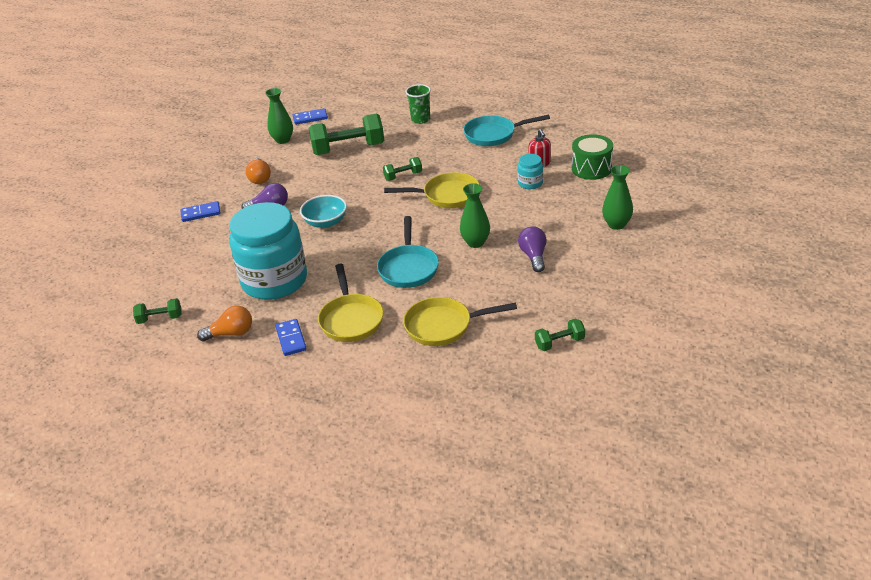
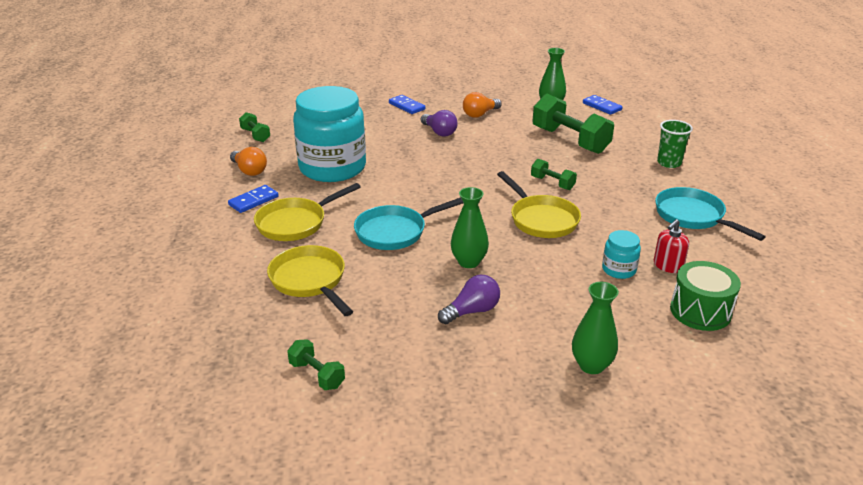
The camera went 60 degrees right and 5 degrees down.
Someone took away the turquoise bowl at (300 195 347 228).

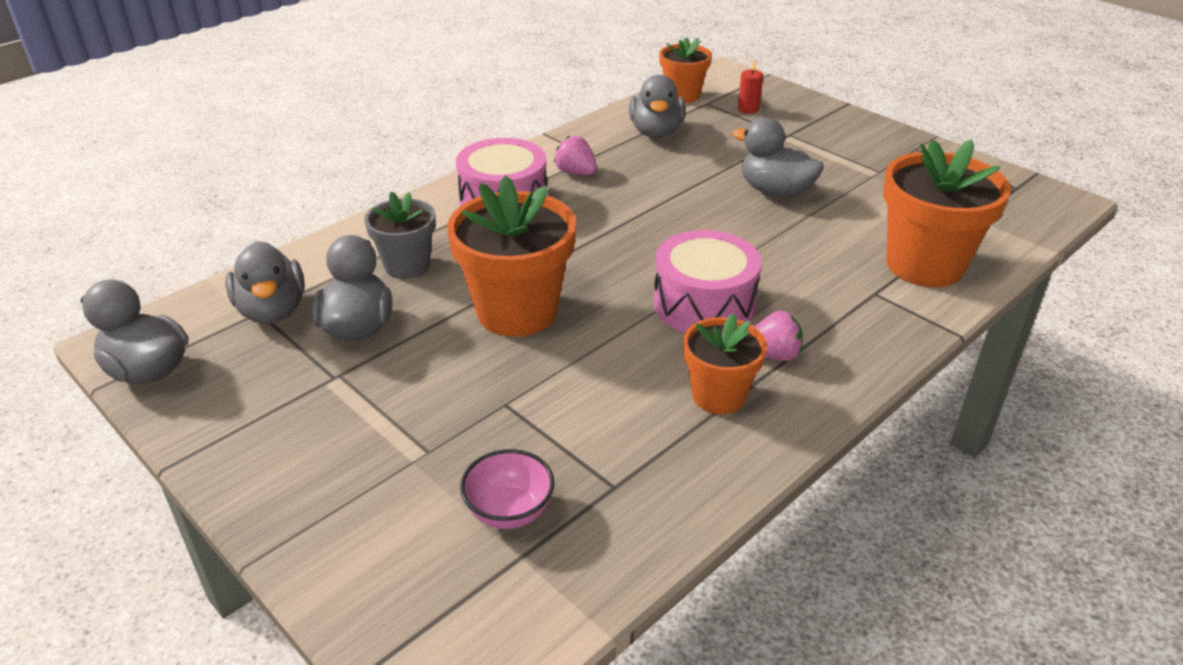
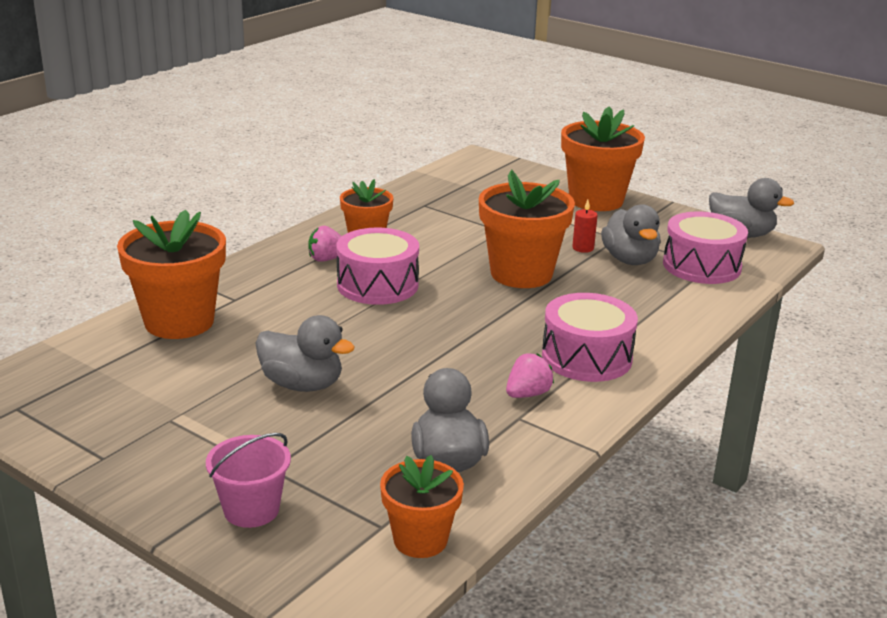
The camera went 170 degrees right and 10 degrees down.
Someone put down the pink bucket at (206 433 291 528).
Someone rotated the pink strawberry at (554 136 597 175) by 75 degrees counterclockwise.
Someone put down the orange flower pot at (561 106 645 211).
Someone carried the red candle from (738 60 763 114) to (572 200 598 253).
Someone swapped the grey duck at (225 241 305 324) for the pink drum at (663 212 748 284).
Someone took away the grey flower pot at (364 191 436 279).
Someone took away the pink bowl at (460 449 554 529).

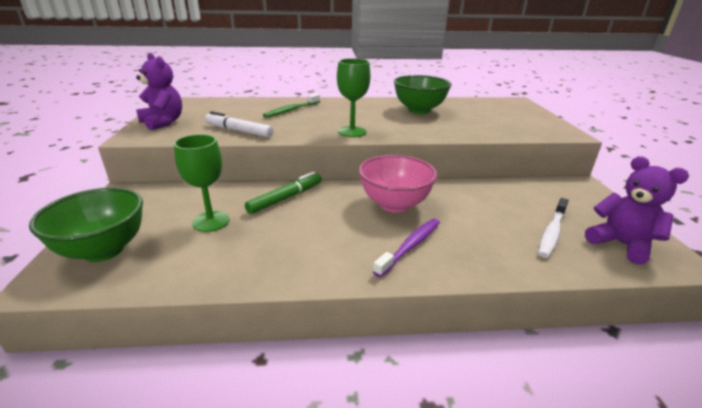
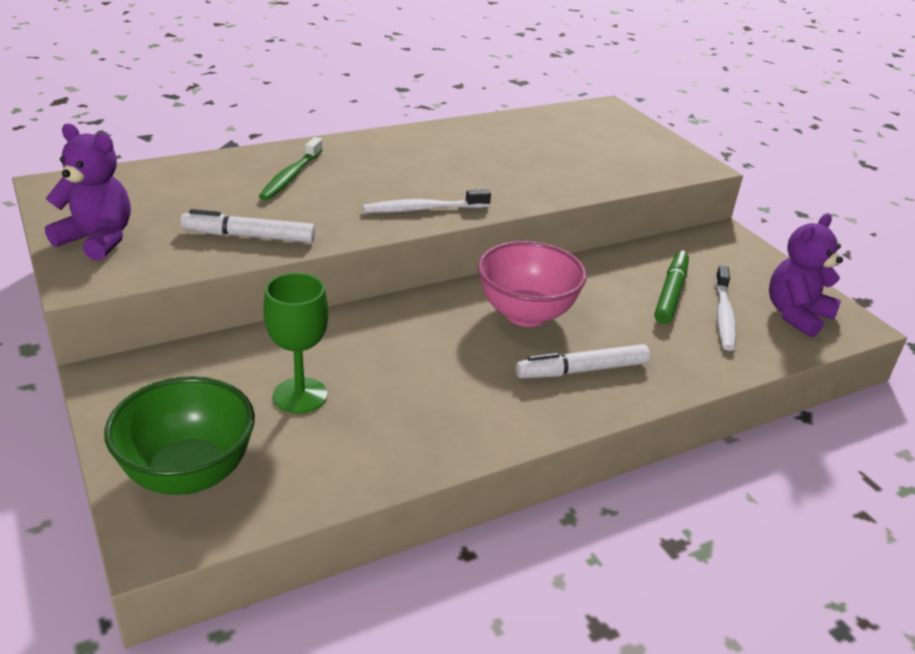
The camera went 25 degrees left and 5 degrees up.
Someone swapped the green goblet at (337 58 370 137) for the white toothbrush at (363 189 491 213).
Someone swapped the purple toothbrush at (373 219 440 277) for the white marker at (516 344 650 379).
Someone carried the green marker from (245 172 322 214) to (654 250 689 324).
Someone rotated the purple teddy bear at (585 156 689 265) by 75 degrees counterclockwise.
Someone took away the green bowl at (394 75 451 114).

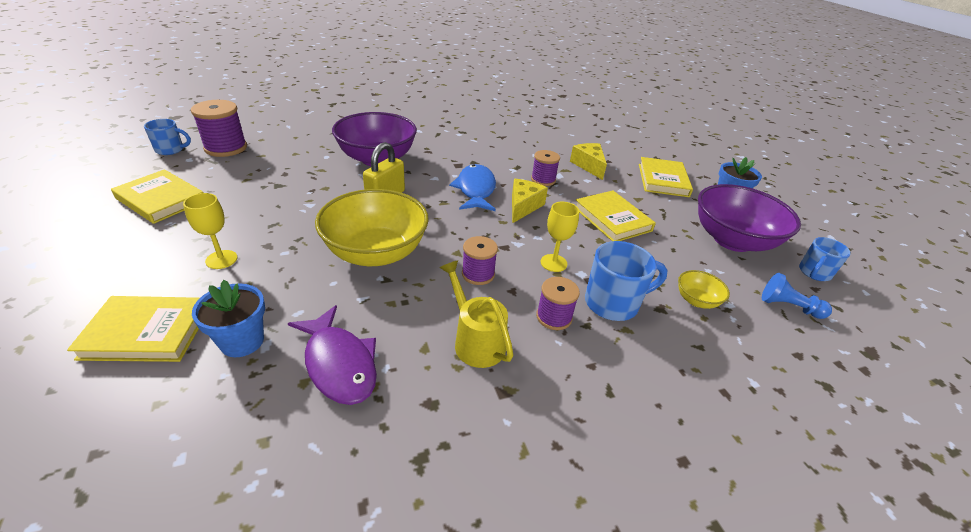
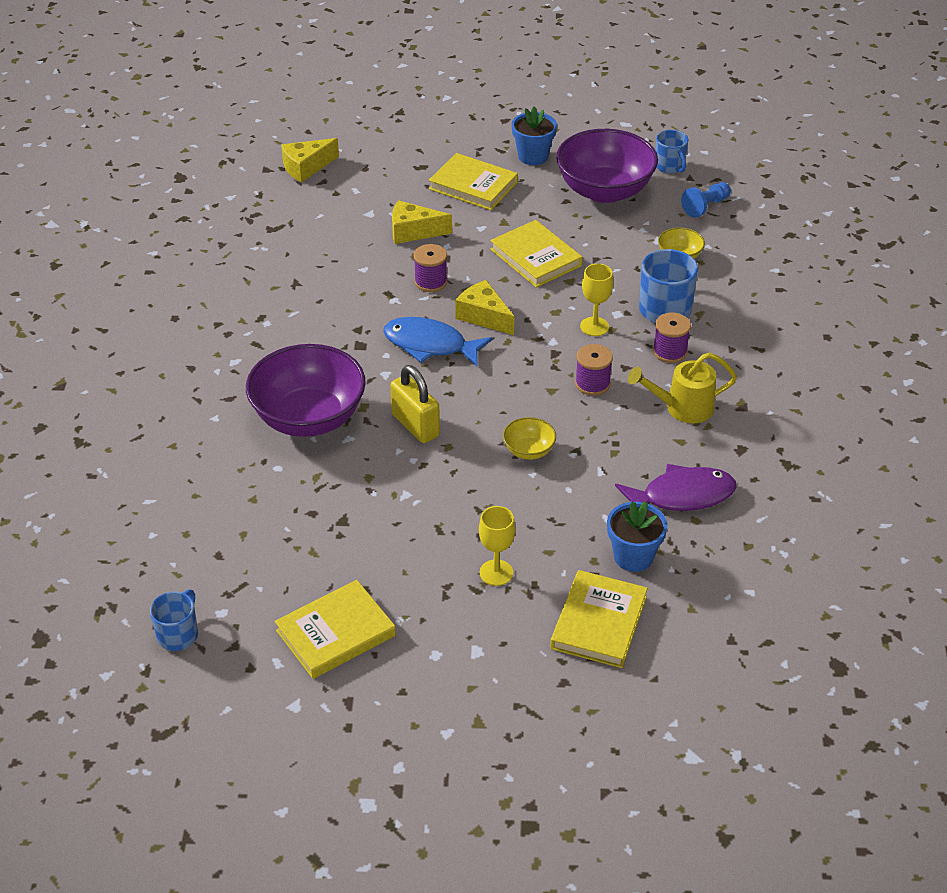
The camera went 65 degrees left and 5 degrees up.
Someone put down the yellow cheese at (281 138 339 183).
Someone rotated the yellow book at (576 191 656 241) by 60 degrees clockwise.
Someone scaled the yellow bowl at (315 189 429 266) by 0.44.
Someone took away the purple spool at (191 100 247 157).

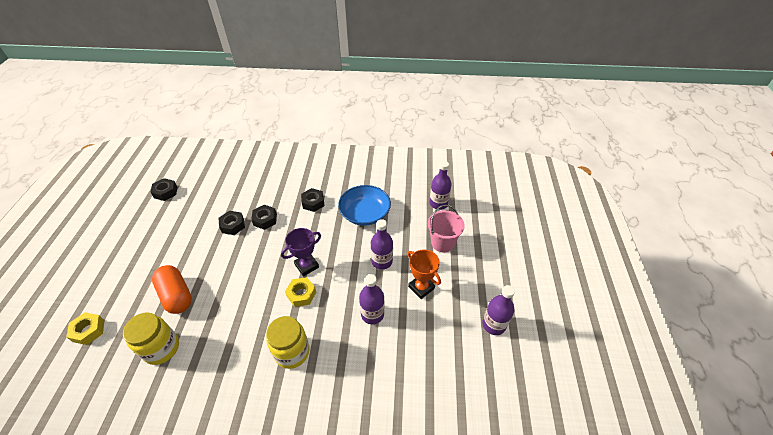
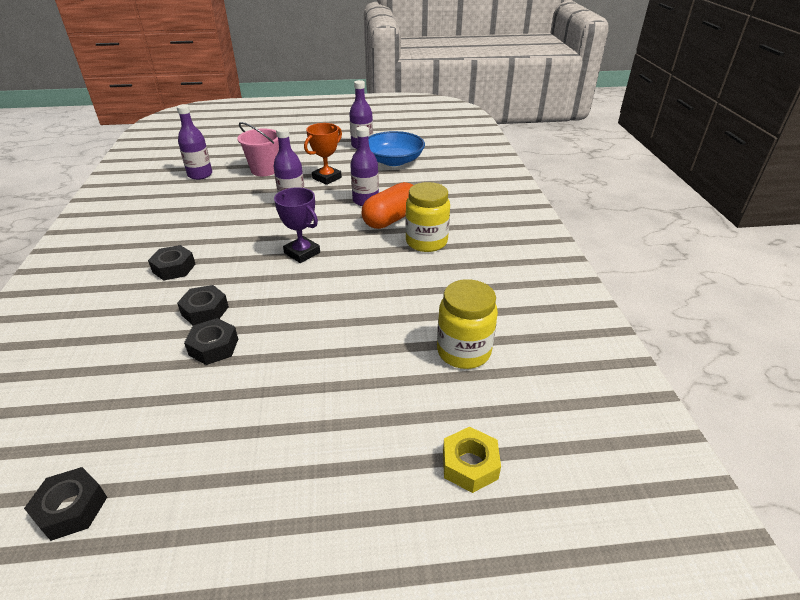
The camera went 100 degrees left and 10 degrees down.
Someone carried the orange capsule from (152 265 192 314) to (362 182 413 229).
Someone carried the blue bowl from (338 185 391 226) to (368 131 425 166).
Someone took away the yellow nut at (285 277 316 307).

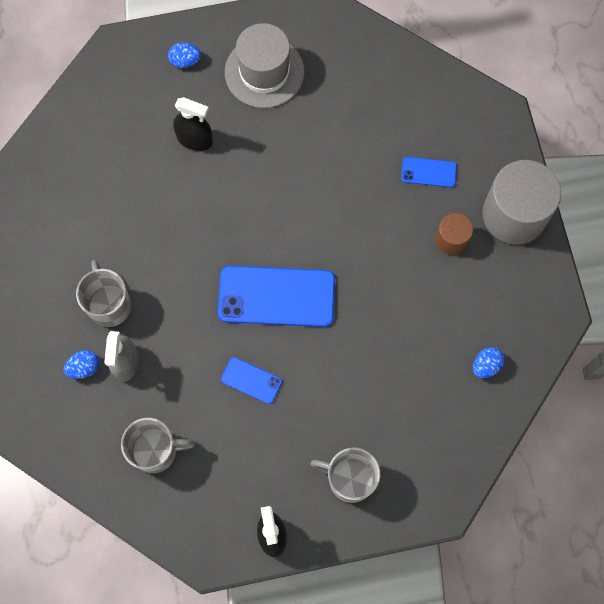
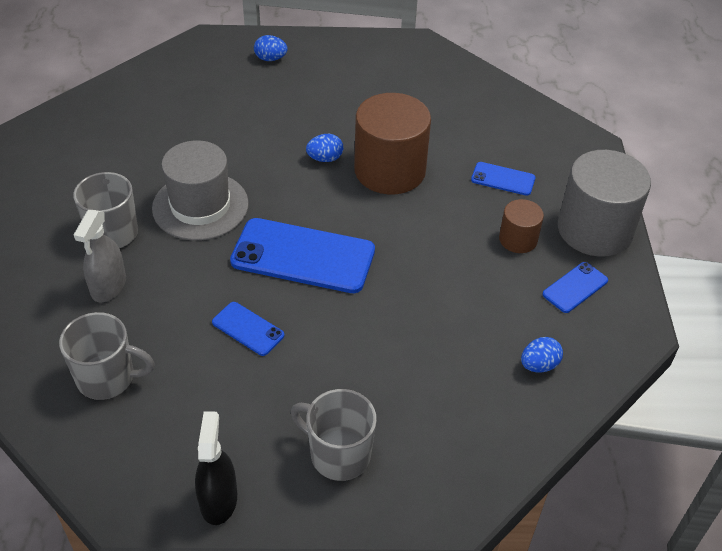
The camera went 10 degrees right and 25 degrees down.
Someone carried the grey hat from (225 23 304 108) to (152 140 249 241).
Someone carried the blue egg from (64 350 99 379) to (306 134 343 162).
Someone put down the brown cylinder at (354 93 431 194).
Someone put down the blue phone at (542 262 608 313).
Someone took away the black spray bottle at (173 97 213 151).

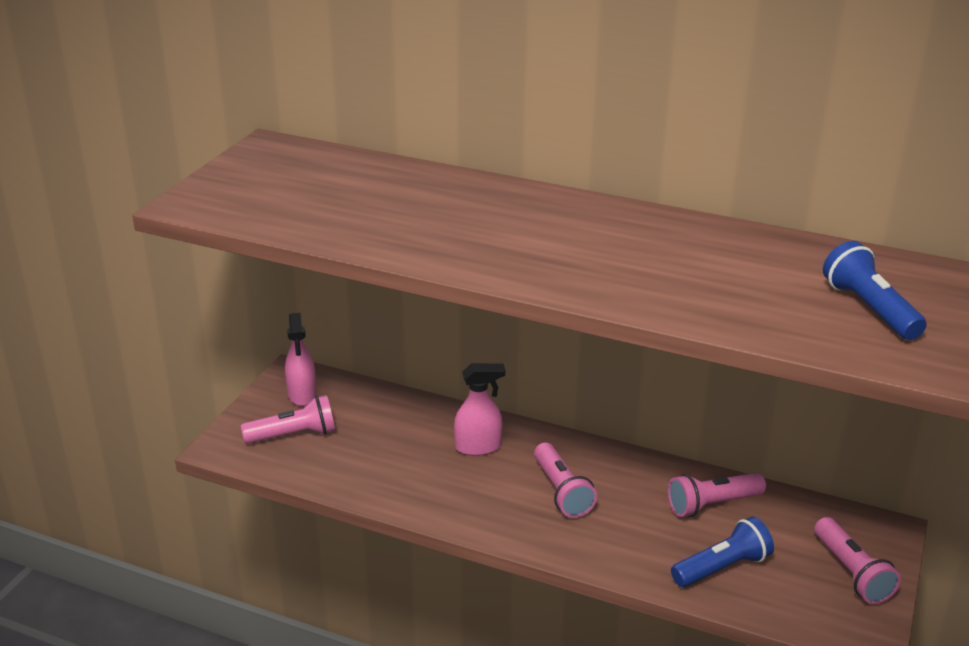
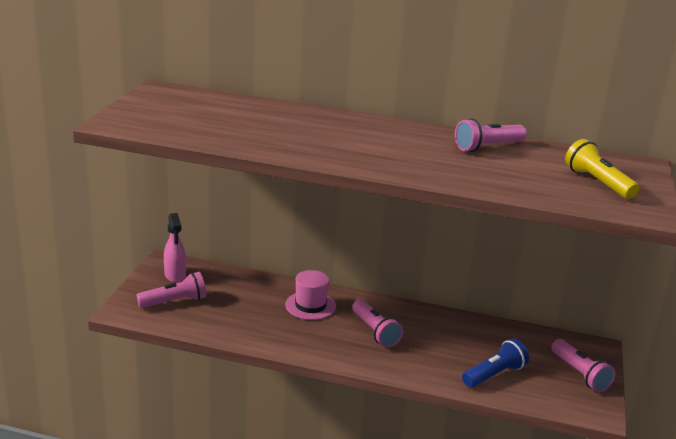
The camera went 10 degrees left and 5 degrees down.
Someone swapped the pink spray bottle at (454 363 505 456) for the pink hat at (285 270 336 320).
Someone carried the pink flashlight from (668 473 766 517) to (455 118 527 152).
Someone repainted the blue flashlight at (823 241 927 340), which became the yellow flashlight at (565 139 639 199).

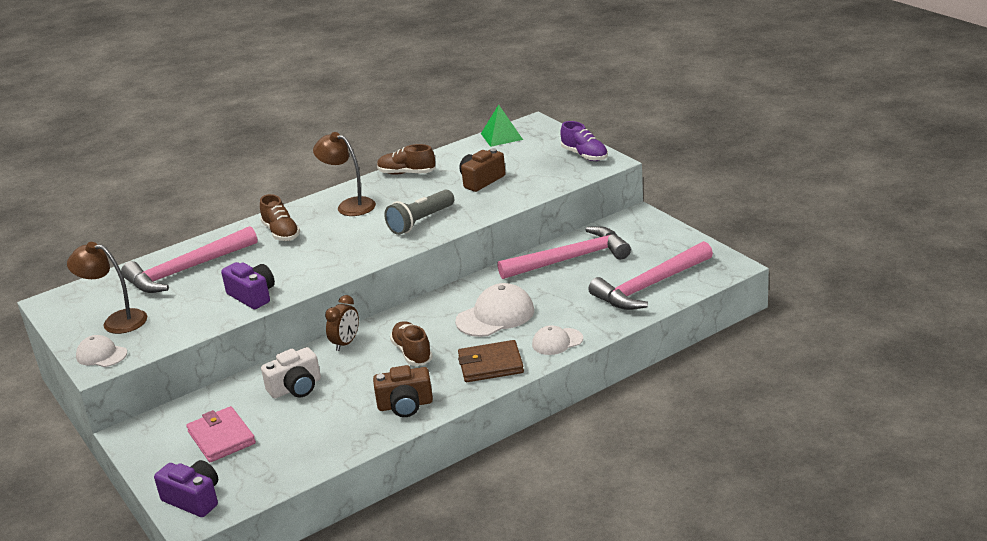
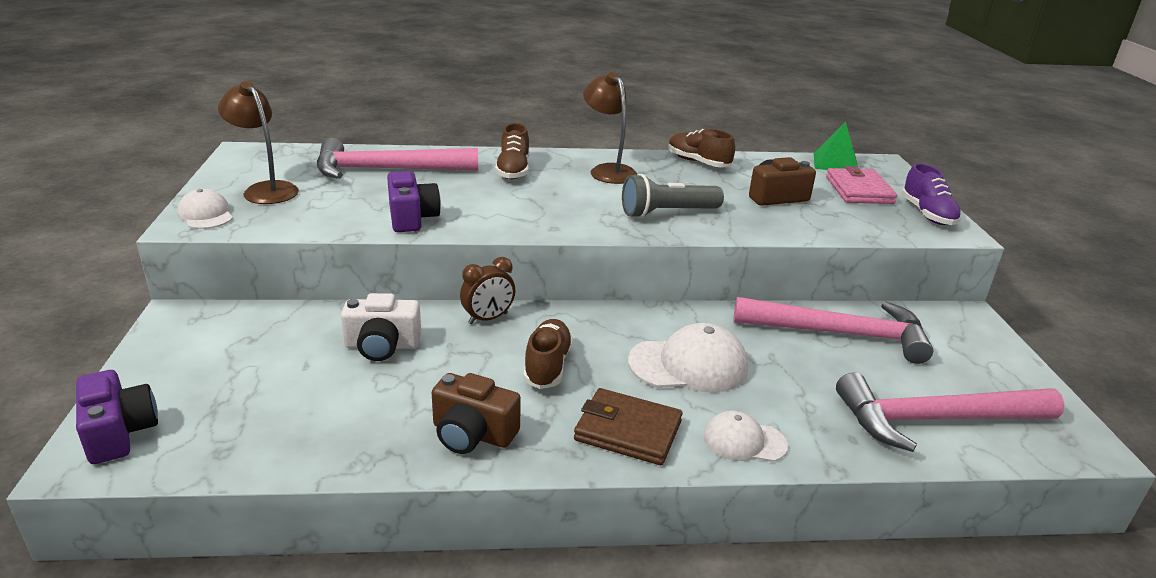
The camera went 25 degrees right and 0 degrees up.
Someone carried the pink wallet from (186 406 256 462) to (826 166 897 204).

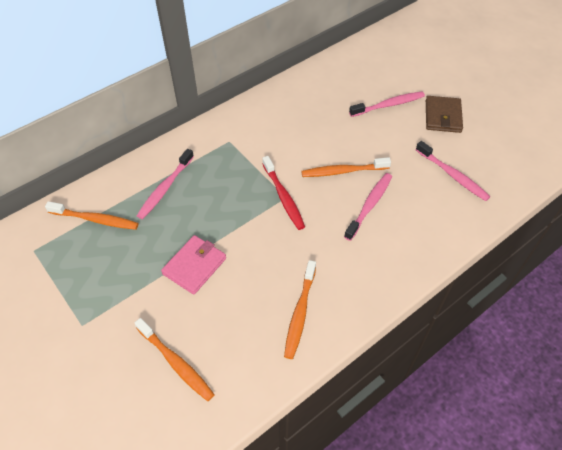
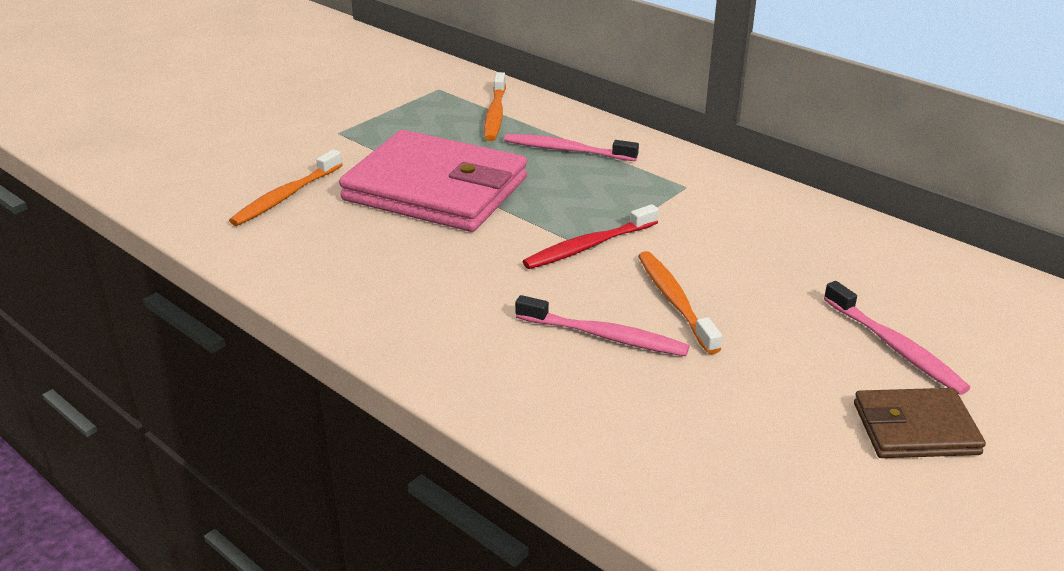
The camera went 80 degrees right and 20 degrees down.
Someone scaled the pink wallet at (161 235 226 295) by 1.98.
Someone took away the orange toothbrush at (284 260 316 359).
Someone took away the pink toothbrush at (416 141 491 201).

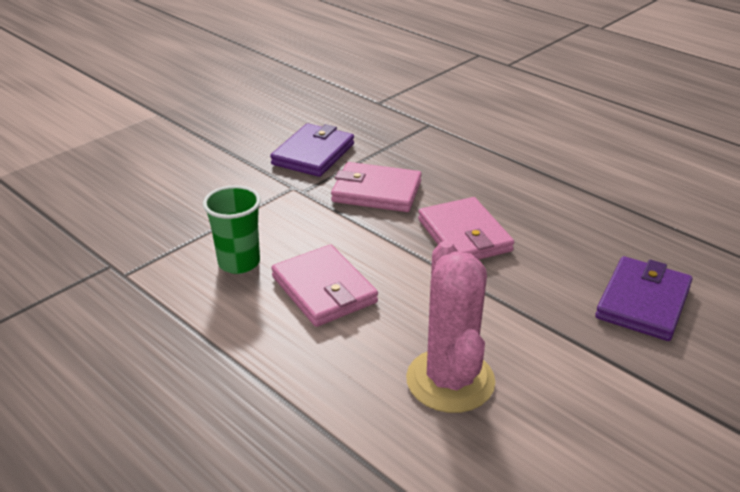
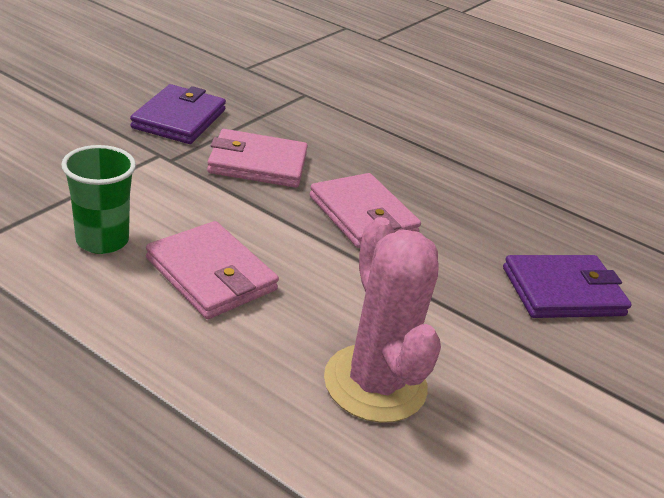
The camera went 15 degrees left and 0 degrees up.
Someone rotated the purple wallet at (595 256 692 341) by 60 degrees clockwise.

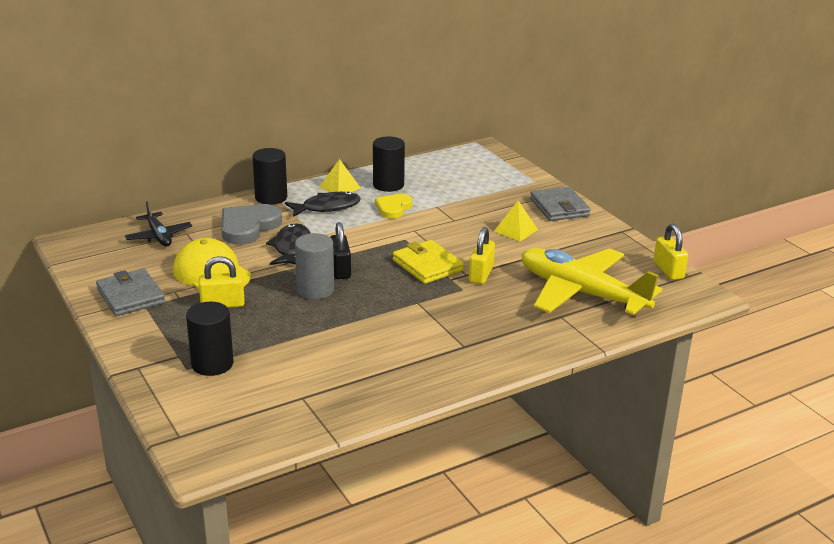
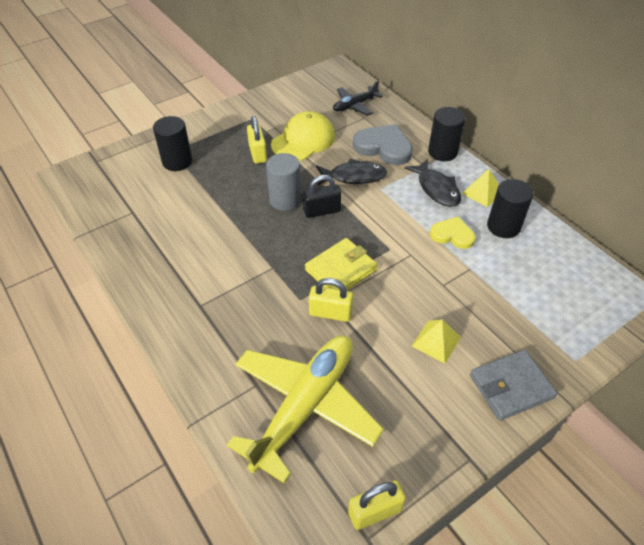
The camera went 85 degrees right and 20 degrees up.
Someone took away the grey wallet at (96 268 165 316).

